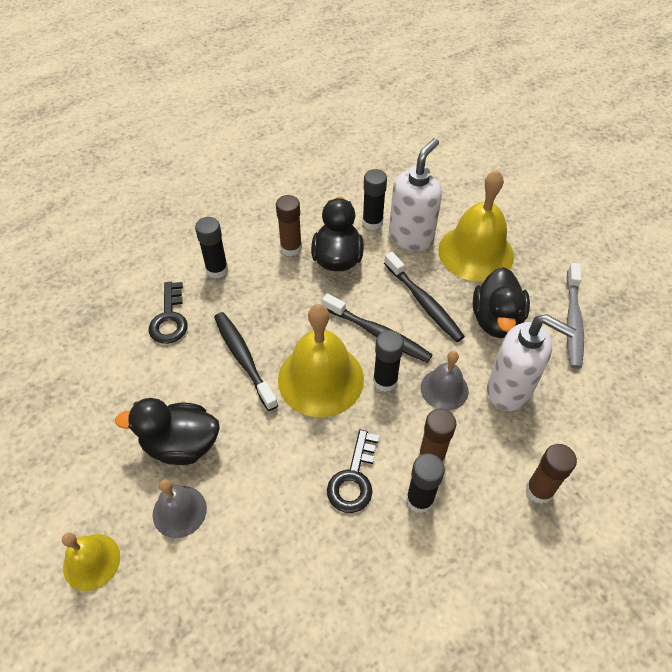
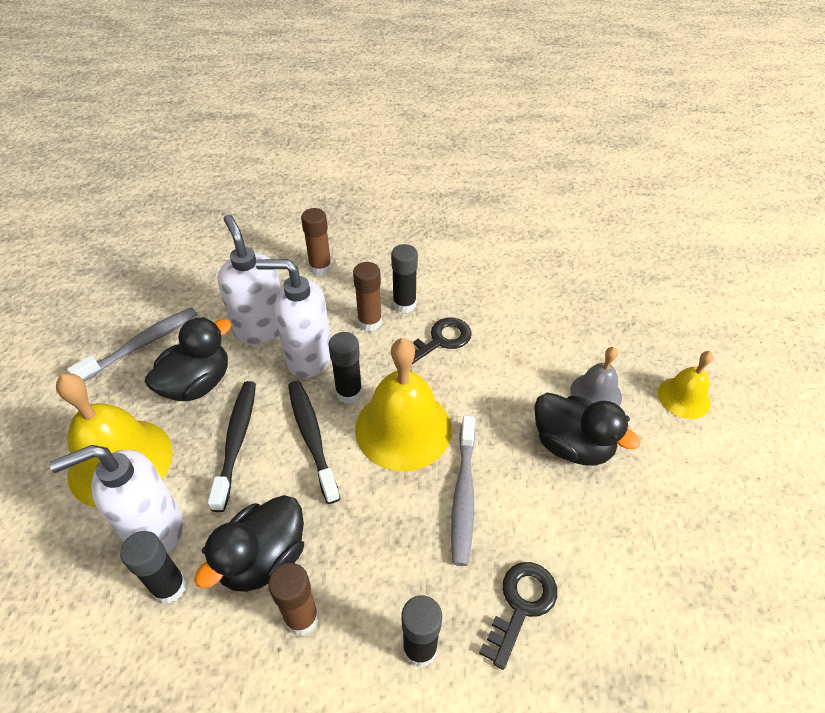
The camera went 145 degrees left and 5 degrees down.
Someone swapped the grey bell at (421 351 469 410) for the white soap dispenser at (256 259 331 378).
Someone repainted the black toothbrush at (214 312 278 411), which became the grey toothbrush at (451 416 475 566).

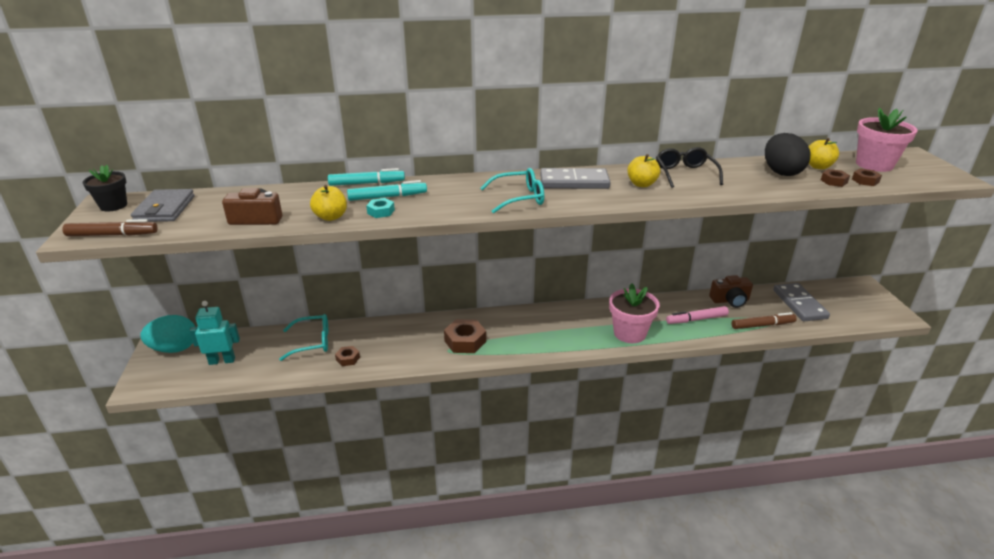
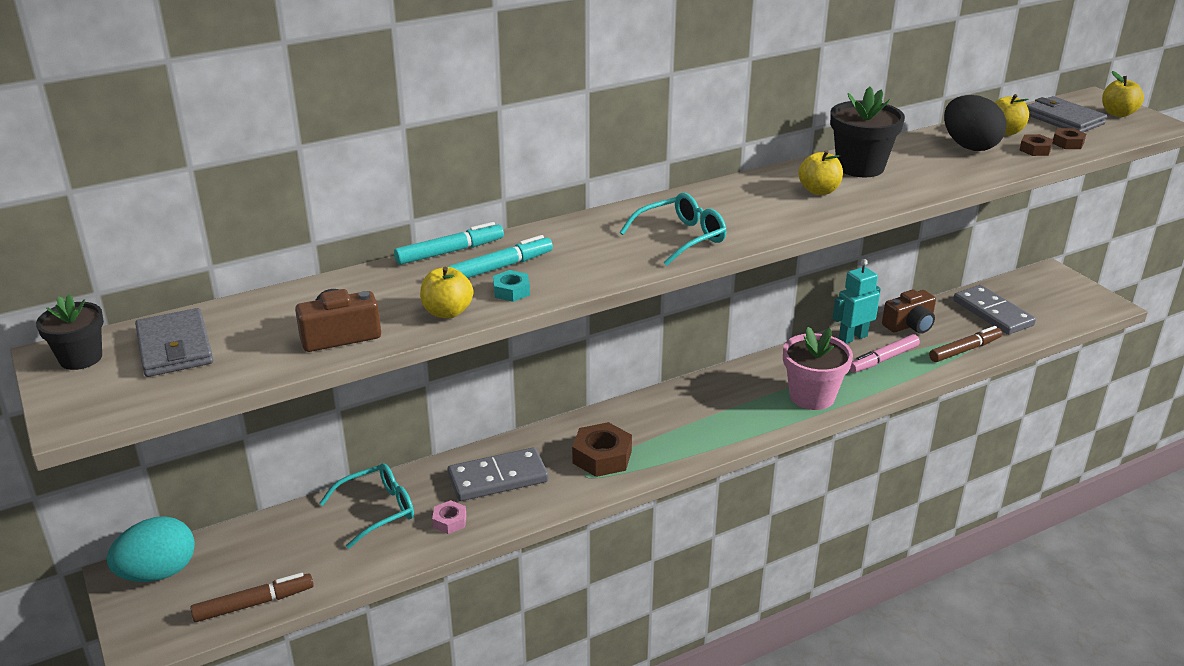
The camera went 20 degrees left and 0 degrees up.
Someone carried the brown marker from (62 219 158 236) to (190 573 314 622).
Someone repainted the brown nut at (335 346 360 366), which became the pink nut at (432 500 466 534).
Someone carried the grey domino from (540 168 611 189) to (447 447 549 501).
Someone swapped the black glasses at (656 147 723 188) for the black flower pot at (830 87 905 177).
Someone carried the turquoise robot from (189 301 240 365) to (832 259 881 344).
Someone swapped the pink flower pot at (856 108 918 172) for the grey wallet at (1027 96 1107 132).
Someone put down the yellow apple at (1102 71 1144 117).

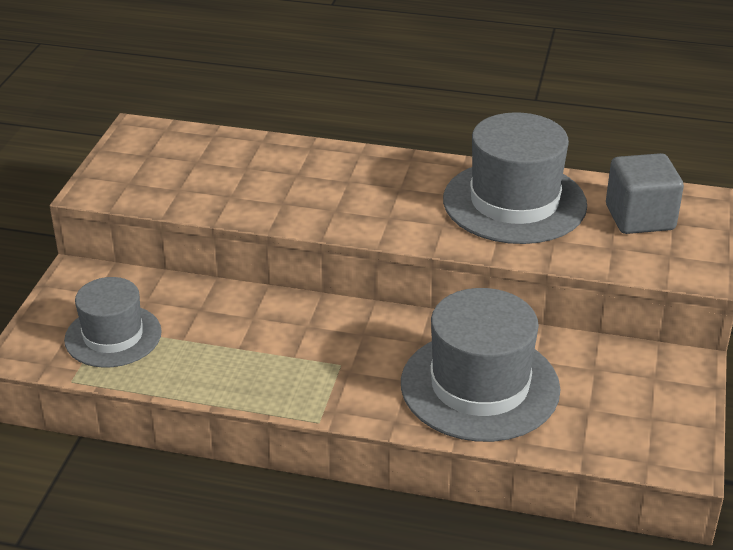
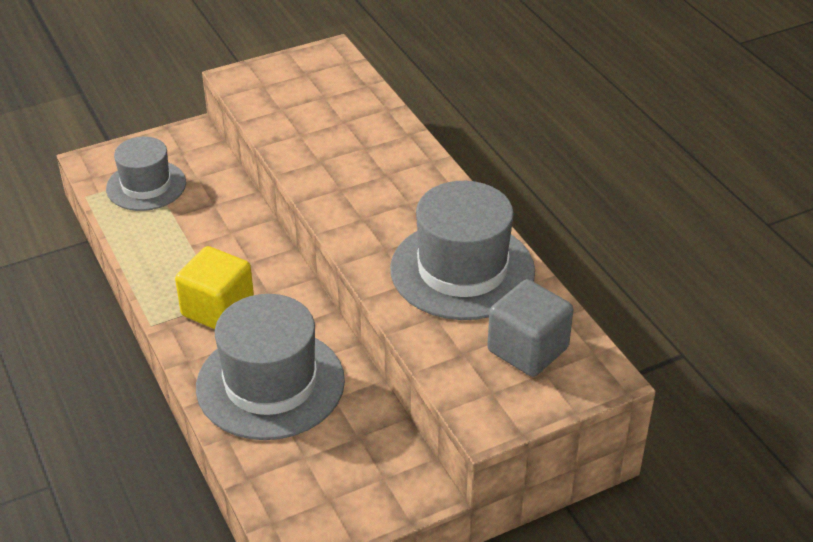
The camera went 50 degrees right and 5 degrees up.
Someone put down the yellow cube at (175 246 254 329).

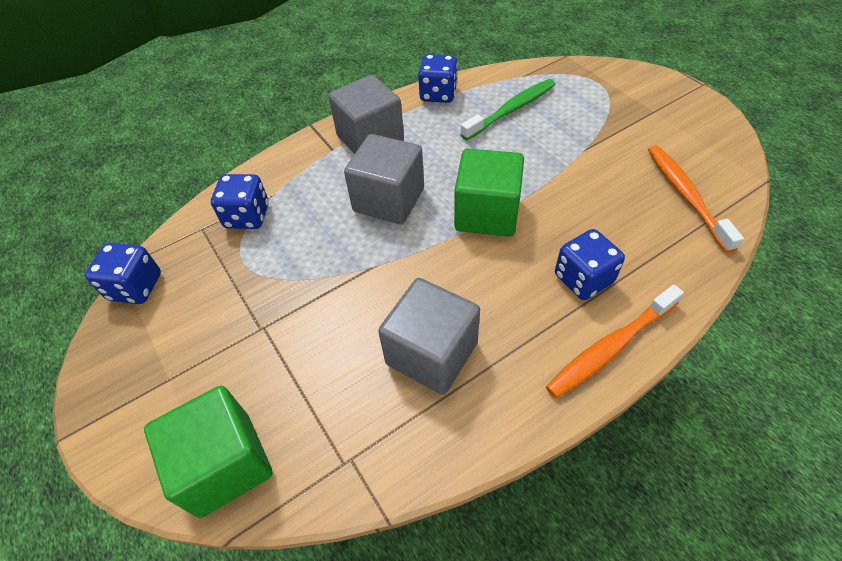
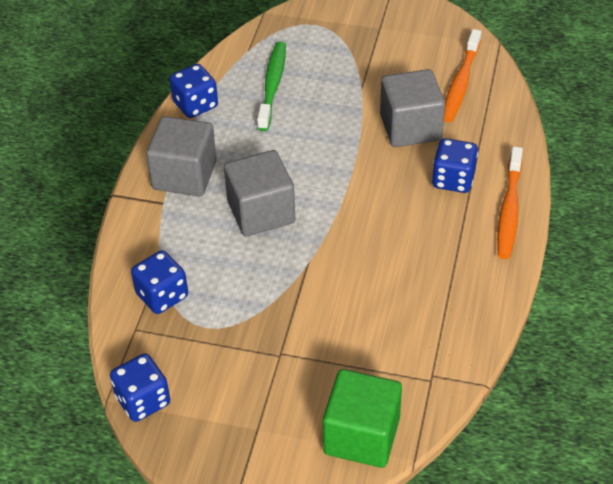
The camera went 45 degrees left and 5 degrees down.
Someone carried the grey cube from (378 278 480 395) to (380 69 445 147).
Someone rotated the orange toothbrush at (648 145 744 253) by 105 degrees counterclockwise.
Someone took away the green cube at (454 148 524 237).

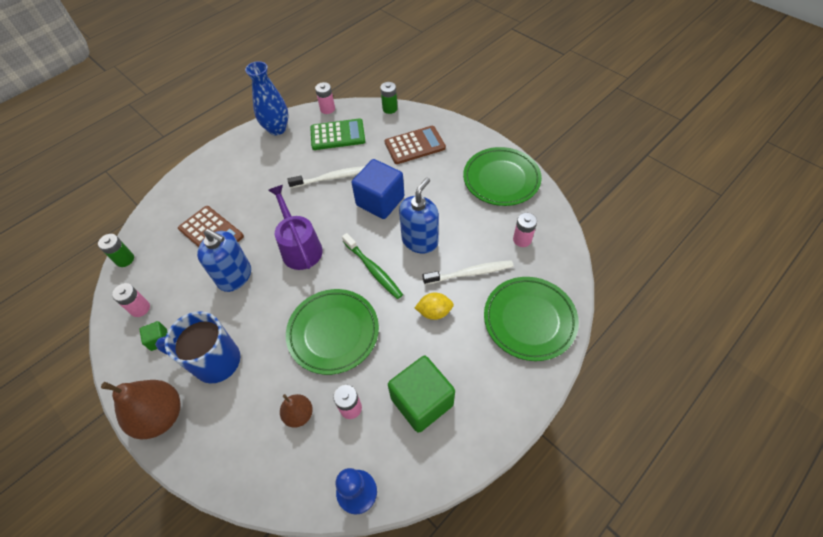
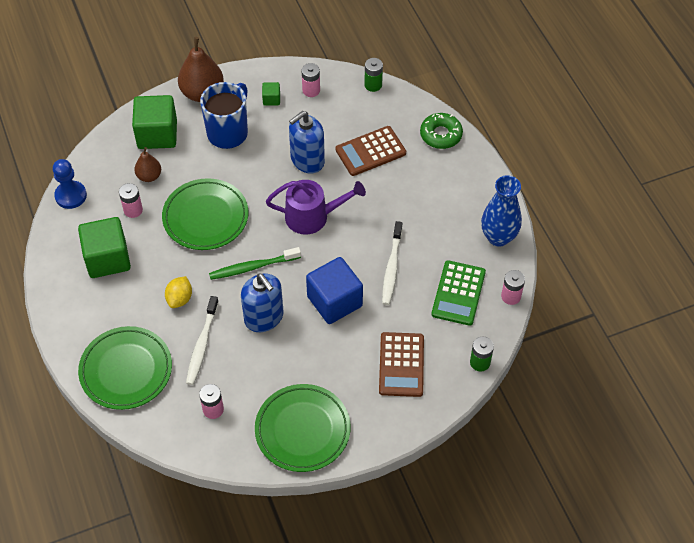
The camera went 110 degrees right and 0 degrees up.
Someone put down the green cube at (132 95 177 149).
Someone put down the green donut at (420 113 463 149).

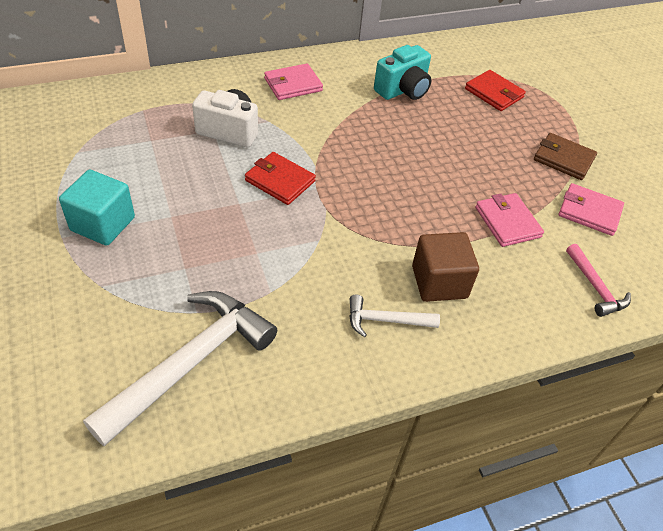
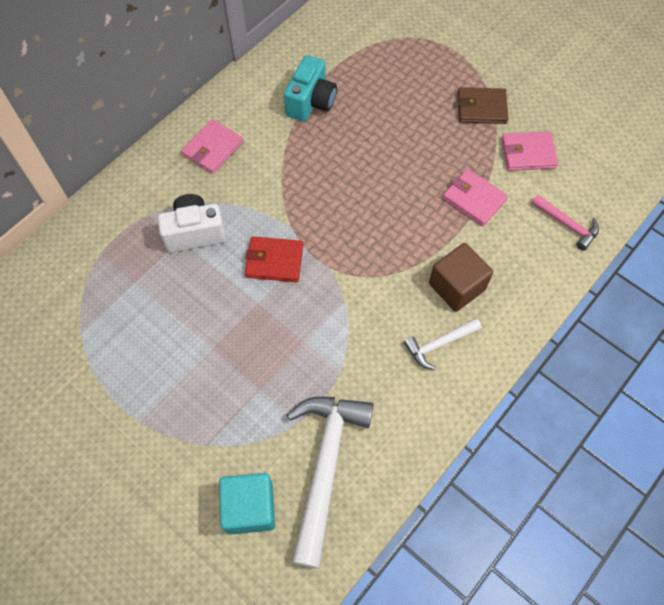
The camera went 25 degrees left and 15 degrees up.
Someone carried the turquoise cube from (59 170 135 246) to (219 473 275 535).
Someone took away the red wallet at (465 70 526 111).

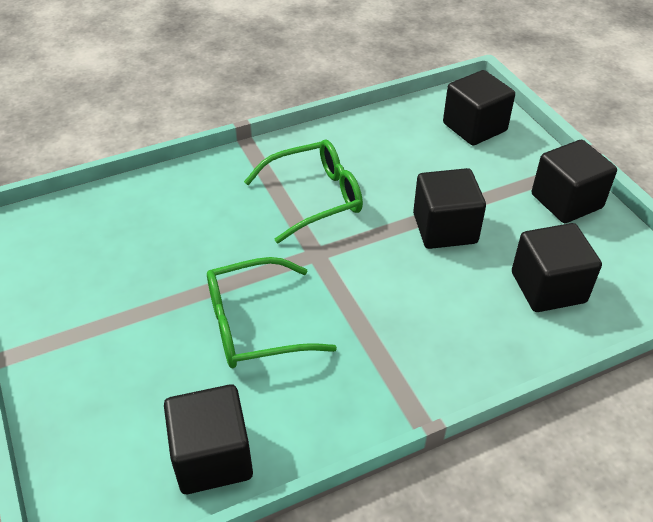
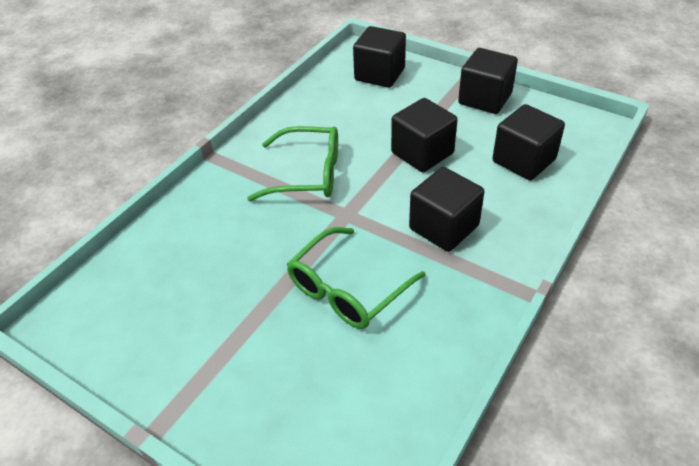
The camera went 30 degrees left and 0 degrees up.
Someone rotated the green glasses at (244 140 363 243) by 60 degrees clockwise.
Someone carried the black cube from (164 384 253 494) to (409 167 484 252).

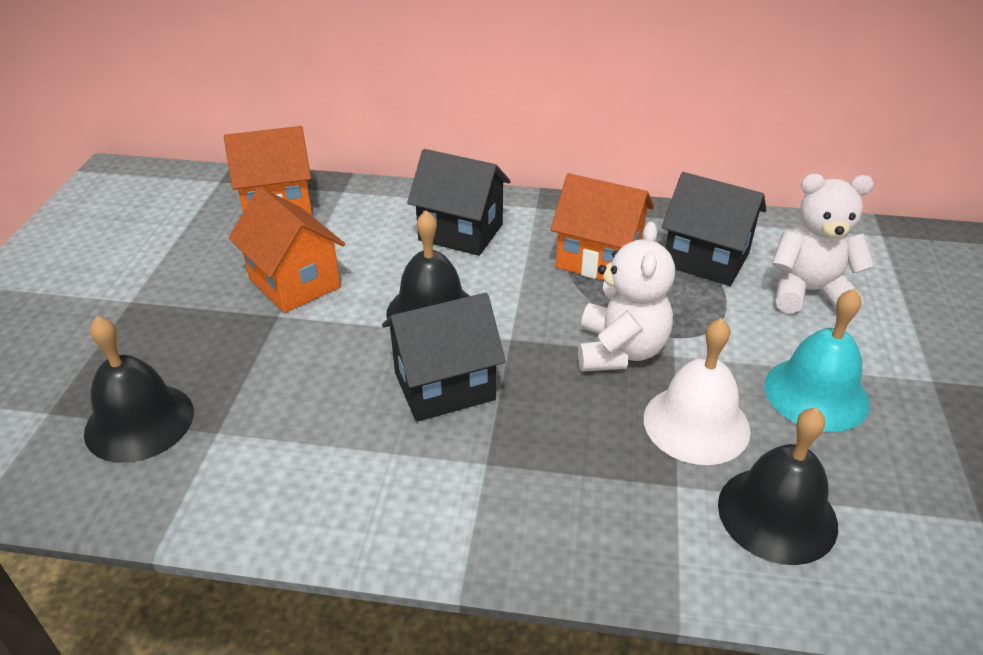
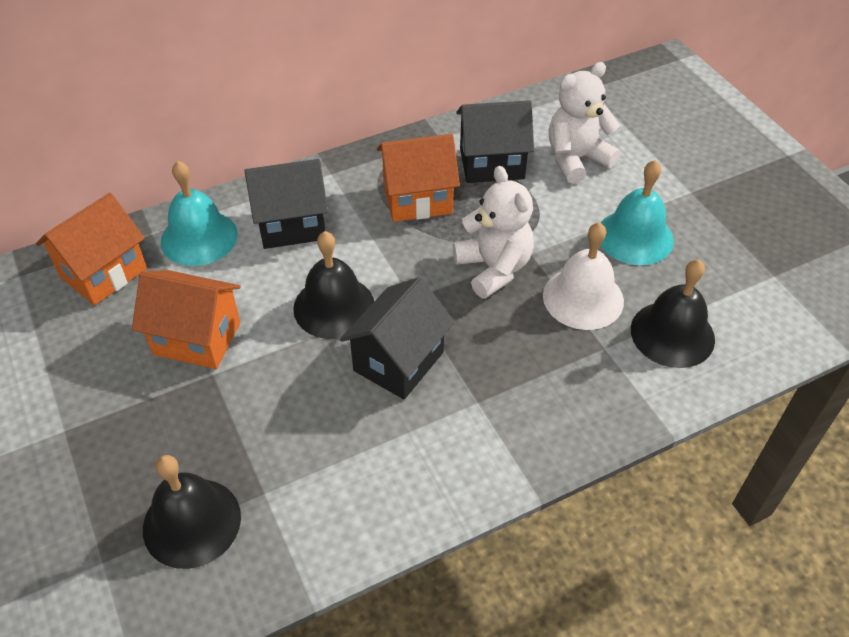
The camera went 35 degrees left and 10 degrees up.
Someone put down the turquoise bell at (161 161 238 266).

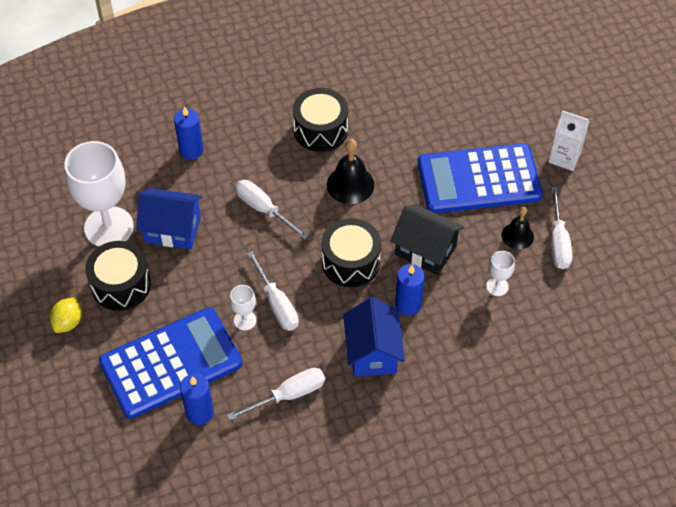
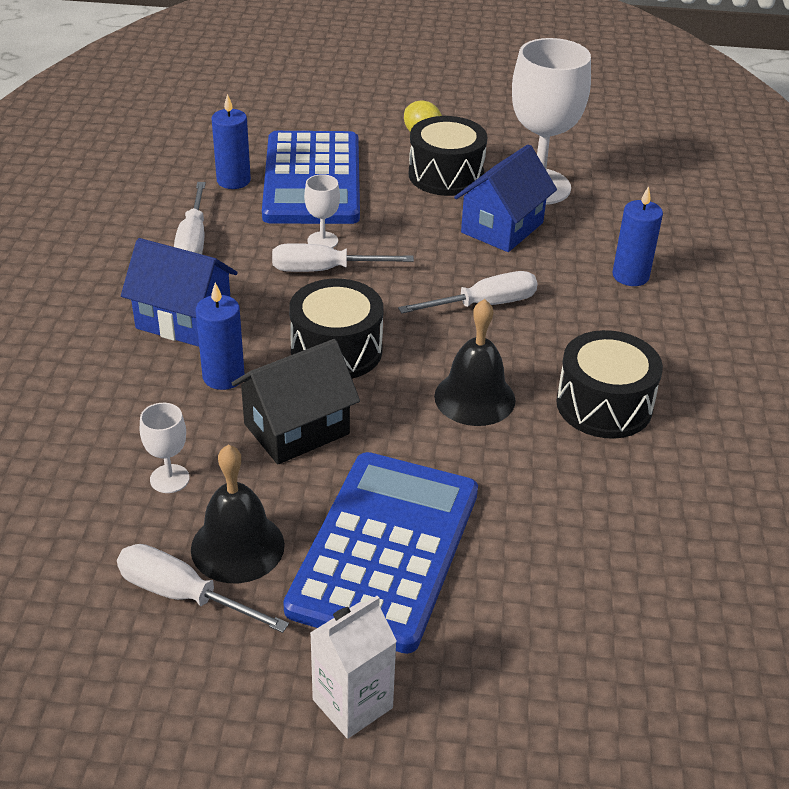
The camera went 115 degrees right and 15 degrees down.
Someone scaled the black bell at (502 207 534 249) by 1.51.

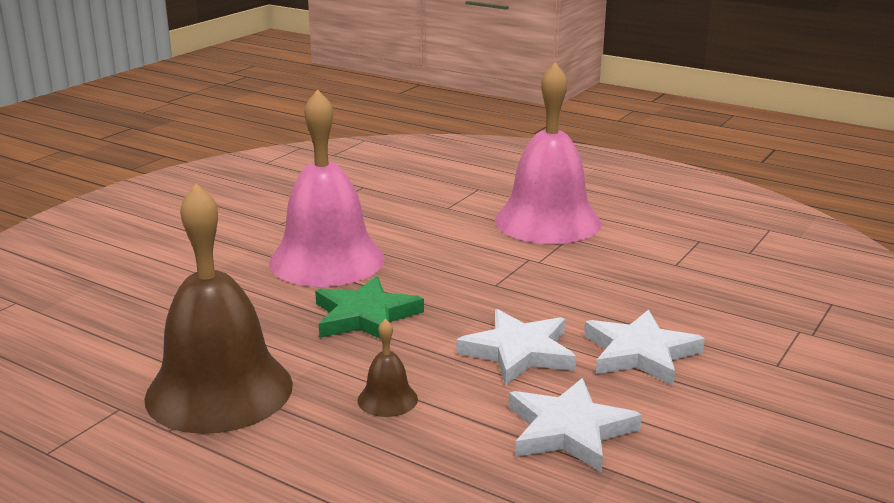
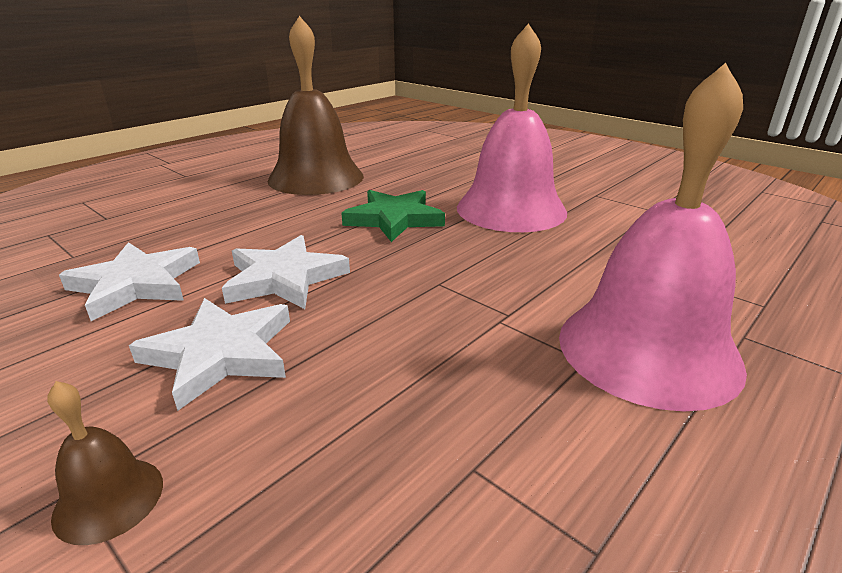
The camera went 100 degrees right and 5 degrees up.
Someone carried the brown bell from (357 319 418 417) to (47 381 163 545).

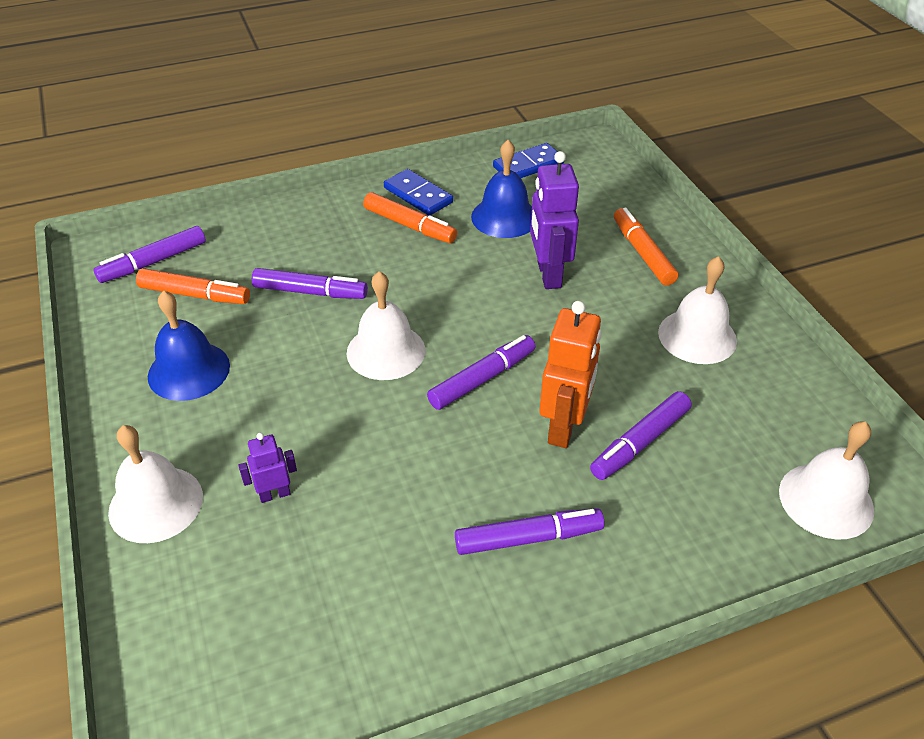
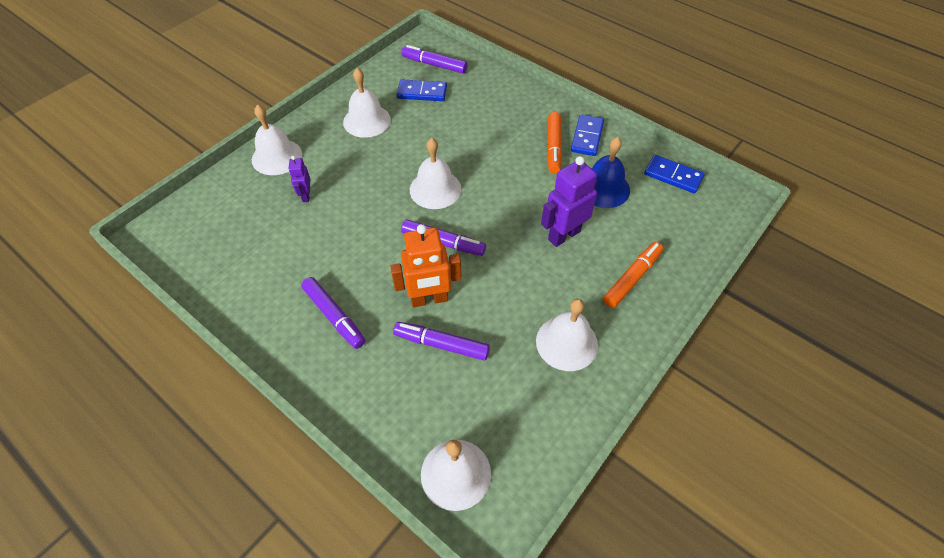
The camera went 60 degrees right and 10 degrees up.
Someone rotated the purple robot at (238 433 297 503) by 135 degrees counterclockwise.
Someone repainted the blue bell at (148 290 230 401), which became the white bell at (343 68 391 138).
Someone swapped the orange marker at (136 268 250 304) for the blue domino at (396 79 447 101).
Someone took away the purple marker at (252 268 368 299).

